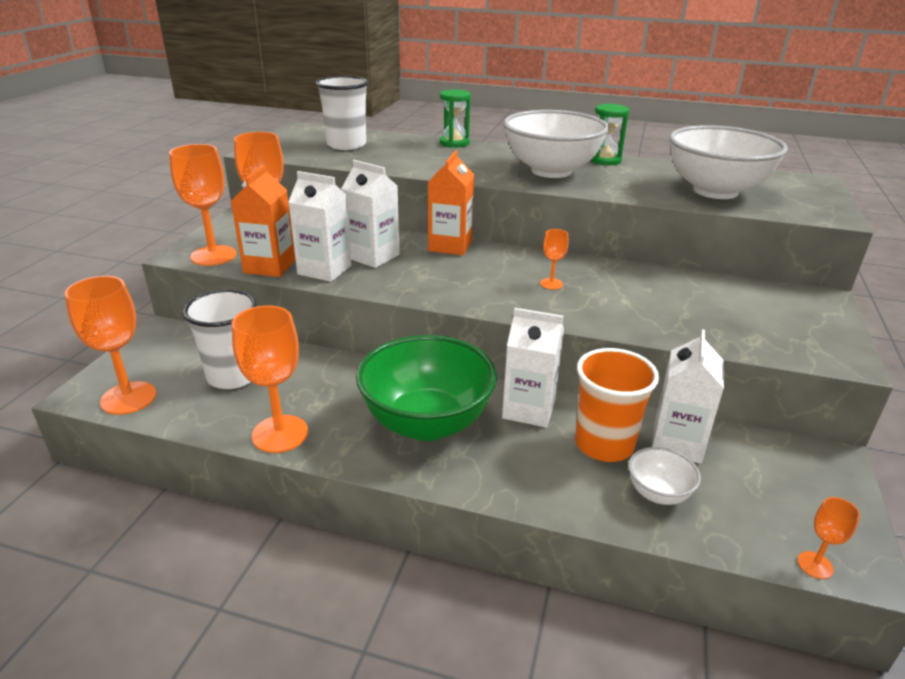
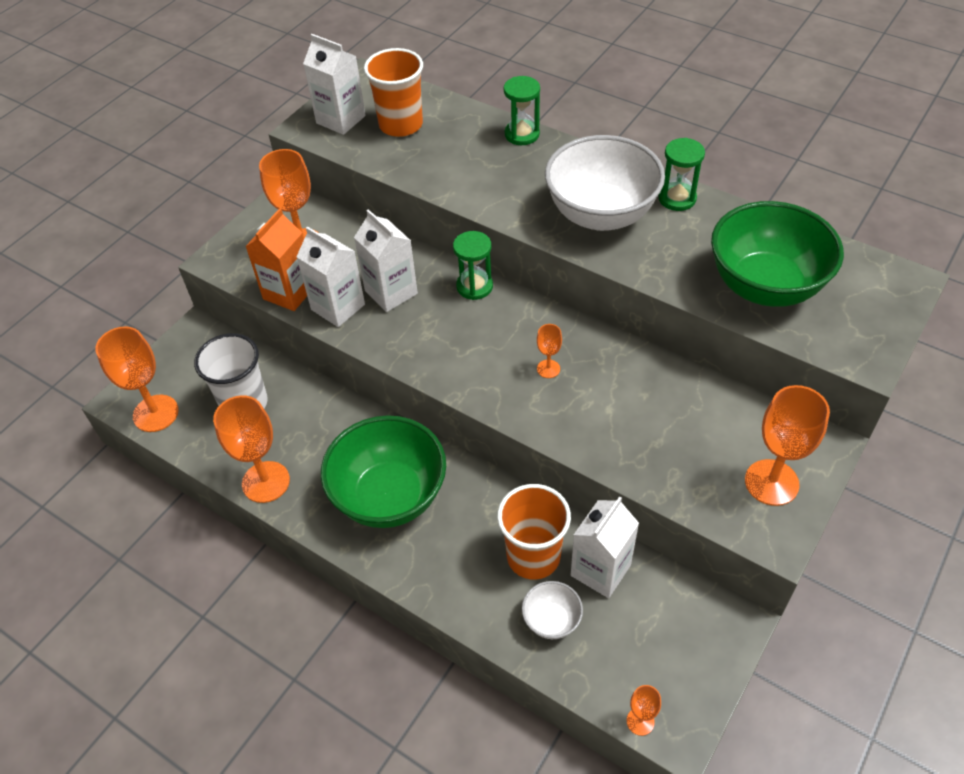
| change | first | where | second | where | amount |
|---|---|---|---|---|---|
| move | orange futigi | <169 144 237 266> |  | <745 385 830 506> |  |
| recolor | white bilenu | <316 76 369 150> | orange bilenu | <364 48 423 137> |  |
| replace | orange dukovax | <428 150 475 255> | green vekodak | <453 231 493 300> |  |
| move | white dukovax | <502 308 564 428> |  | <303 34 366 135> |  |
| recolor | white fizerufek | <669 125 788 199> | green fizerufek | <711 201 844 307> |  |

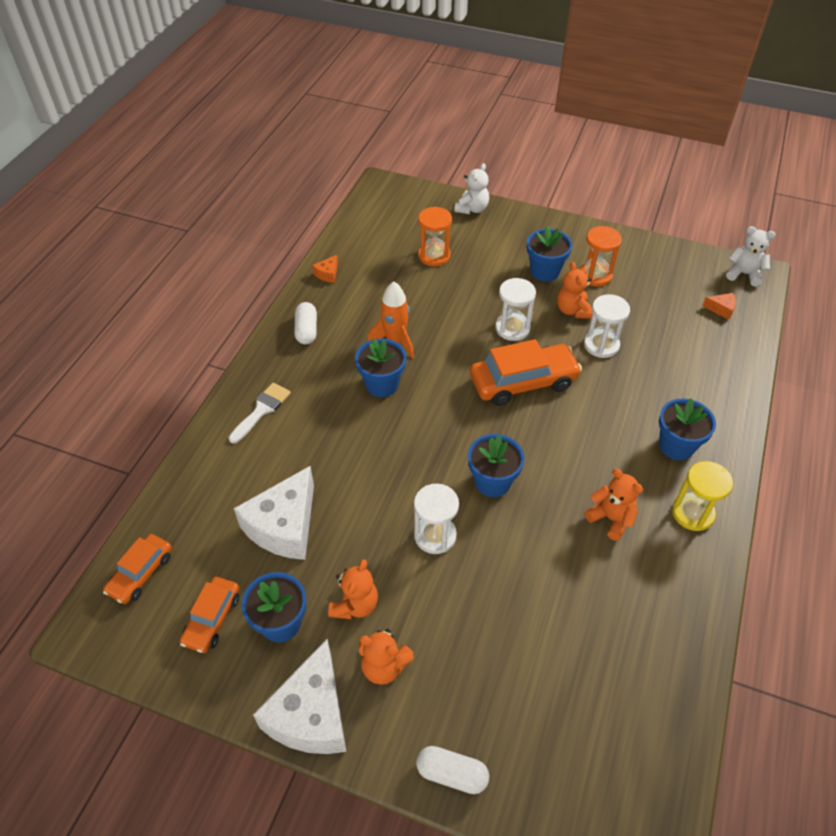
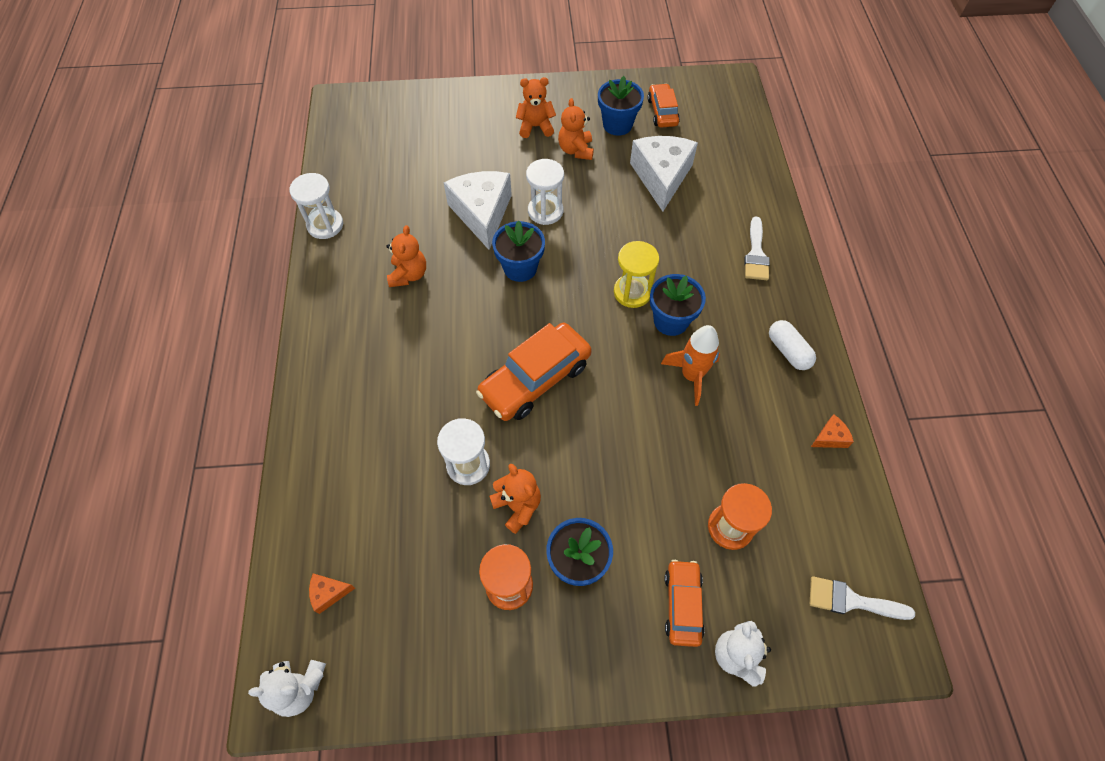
| change | first | where | second | where | amount |
|---|---|---|---|---|---|
| move | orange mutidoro | <103 534 172 604> |  | <665 560 705 647> |  |
| move | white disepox | <253 639 346 754> |  | <444 171 512 250> |  |
| rotate | orange disepox | <312 255 338 283> |  | <811 414 854 448> | 60 degrees clockwise |
| delete | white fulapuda | <416 746 489 794> |  |  |  |
| move | white vekodak | <495 278 536 341> |  | <289 173 343 239> |  |
| rotate | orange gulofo | <585 468 643 541> |  | <386 225 426 287> | 105 degrees counterclockwise |
| delete | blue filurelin | <659 398 716 460> |  |  |  |
| move | yellow vekodak | <672 461 733 531> |  | <614 241 659 308> |  |
| insert |  |  | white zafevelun | <810 576 915 620> |  |

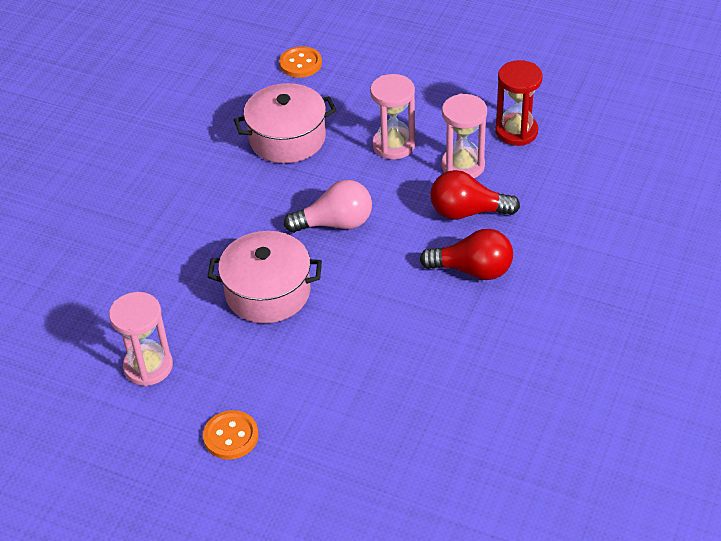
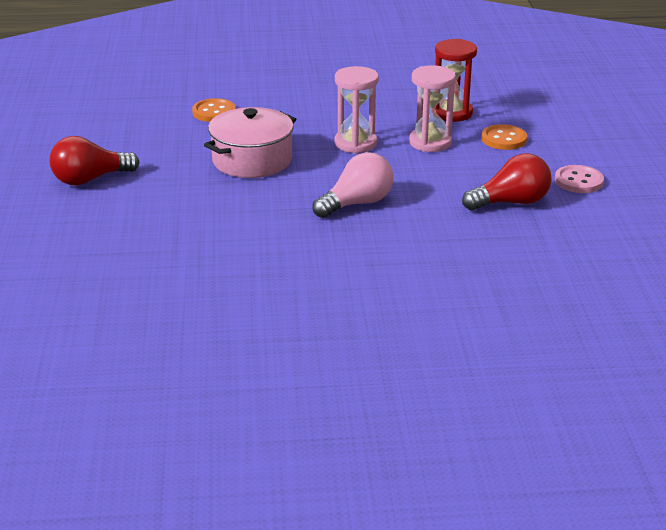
| change | first | where | second | where | amount |
|---|---|---|---|---|---|
| delete | pink vekodak | <109 292 173 386> |  |  |  |
| move | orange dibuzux | <203 410 259 460> |  | <481 124 527 150> |  |
| delete | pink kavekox | <208 231 322 323> |  |  |  |
| move | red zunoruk | <430 170 520 220> |  | <49 136 139 186> |  |
| insert |  |  | pink dibuzux | <555 165 604 193> |  |

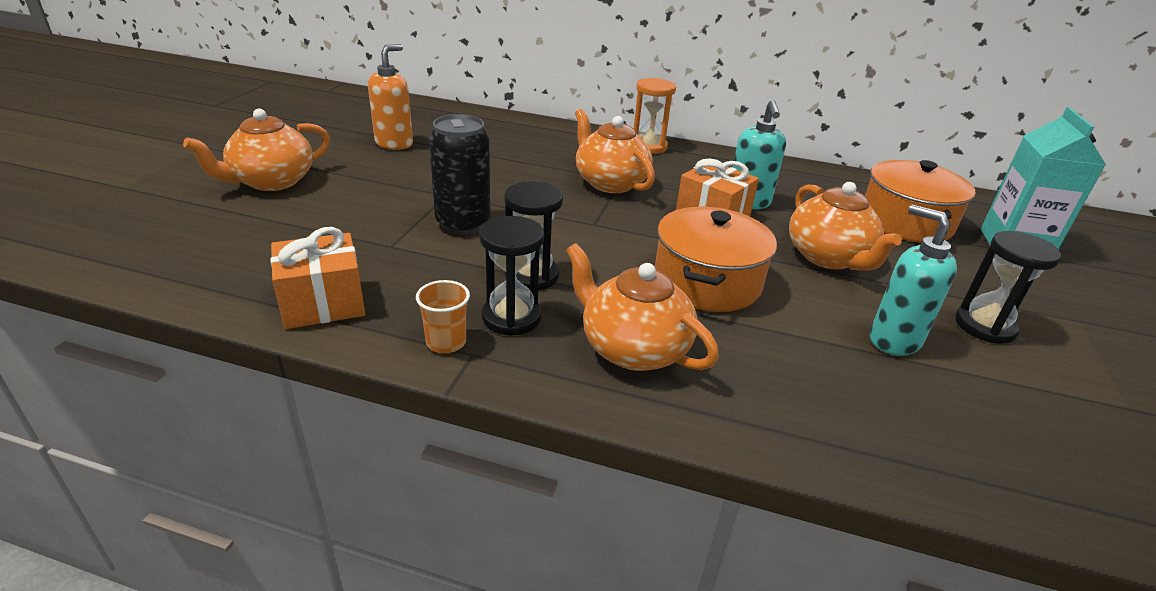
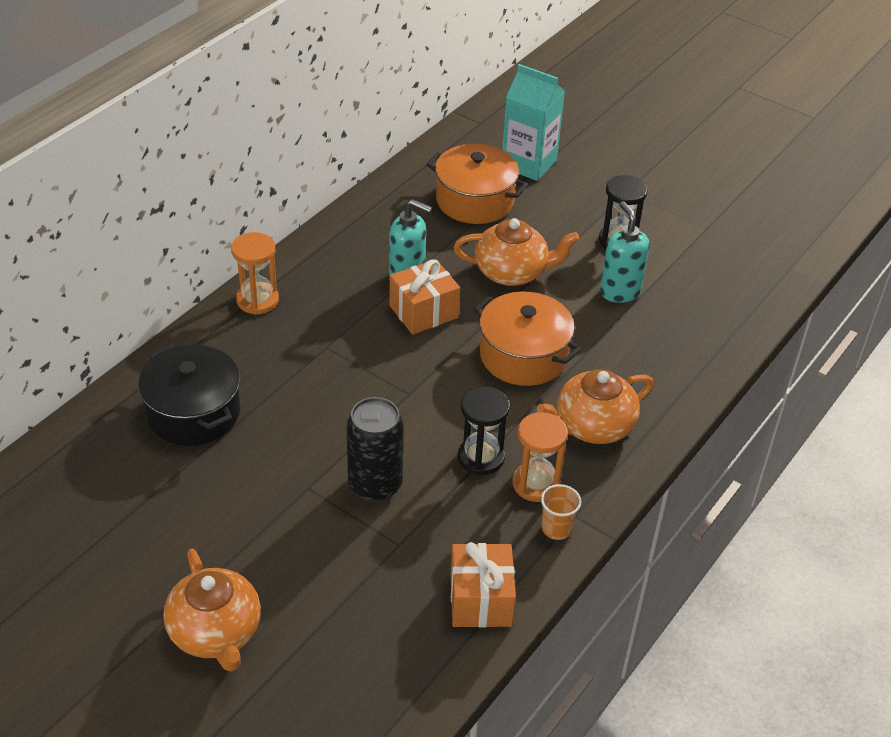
| change | first | where | second | where | amount |
|---|---|---|---|---|---|
| delete | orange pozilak | <368 44 413 150> |  |  |  |
| recolor | black vekodak | <479 216 544 336> | orange vekodak | <512 412 568 502> |  |
| delete | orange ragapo | <575 109 655 193> |  |  |  |
| rotate | turquoise pozilak | <870 204 957 356> |  | <600 201 650 303> | 90 degrees clockwise |
| insert |  |  | black kavekox | <138 345 240 446> |  |

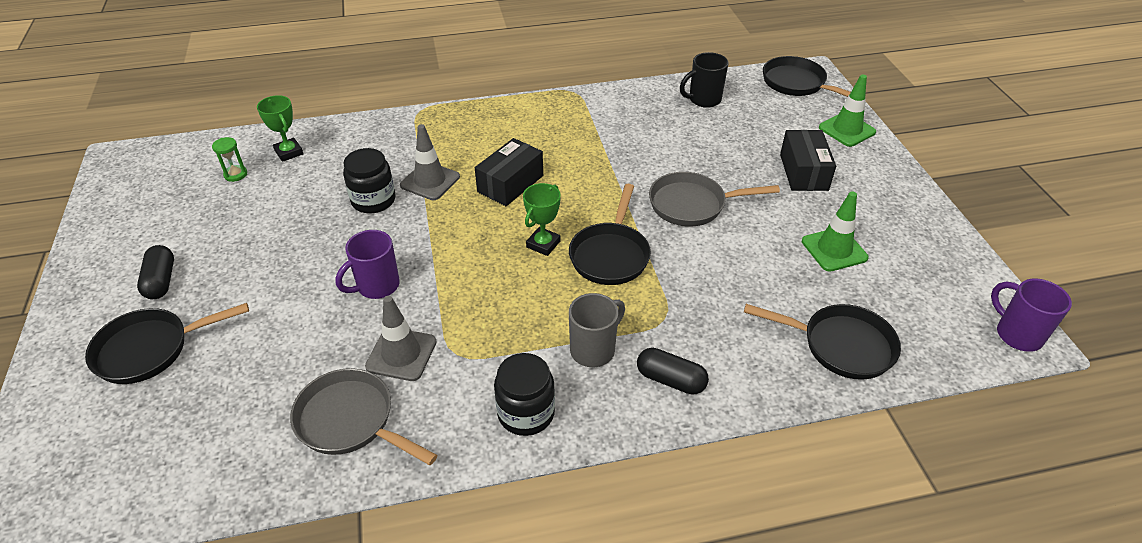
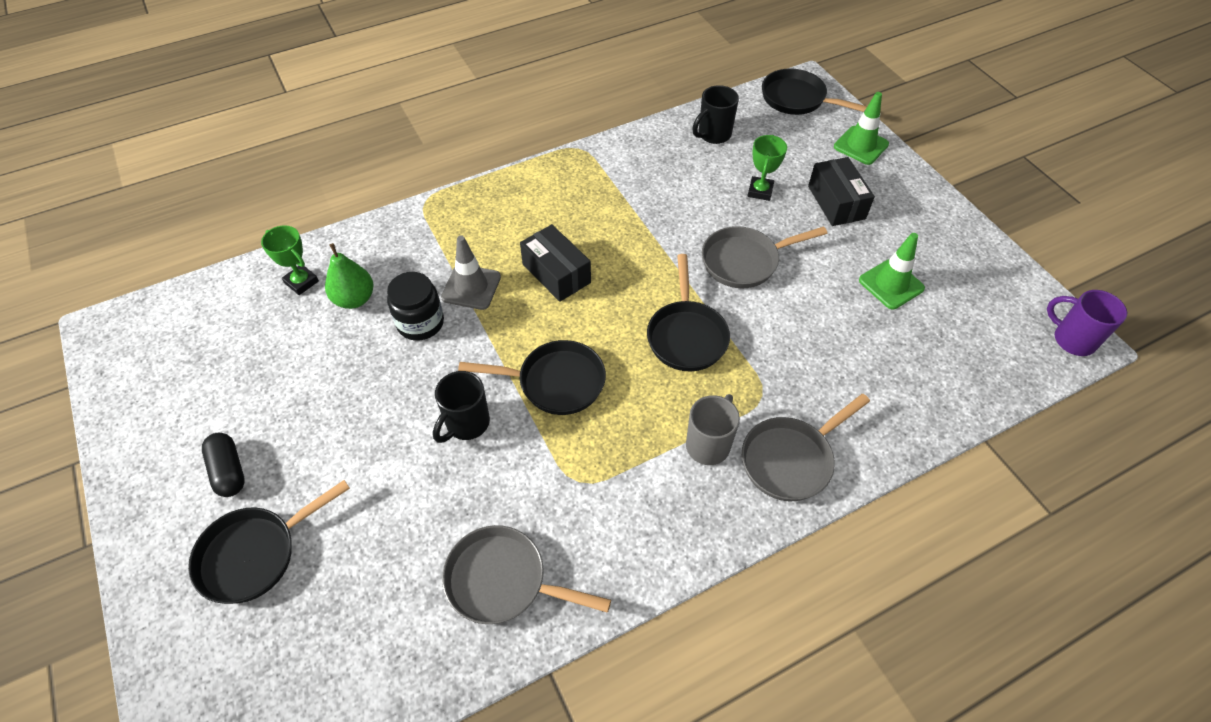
| change | first | where | second | where | amount |
|---|---|---|---|---|---|
| delete | green vekodak | <212 137 247 182> |  |  |  |
| recolor | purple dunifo | <335 230 400 299> | black dunifo | <433 371 490 443> |  |
| delete | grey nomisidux | <365 296 437 381> |  |  |  |
| rotate | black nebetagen | <475 138 543 206> |  | <520 224 591 302> | 60 degrees counterclockwise |
| delete | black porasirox | <494 353 555 436> |  |  |  |
| move | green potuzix | <523 183 561 256> |  | <748 135 787 201> |  |
| replace | black fulapuda | <637 348 709 395> | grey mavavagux | <742 394 870 501> |  |
| move | black mavavagux | <744 304 901 380> |  | <458 340 606 415> |  |
| insert |  |  | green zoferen | <325 243 374 309> |  |

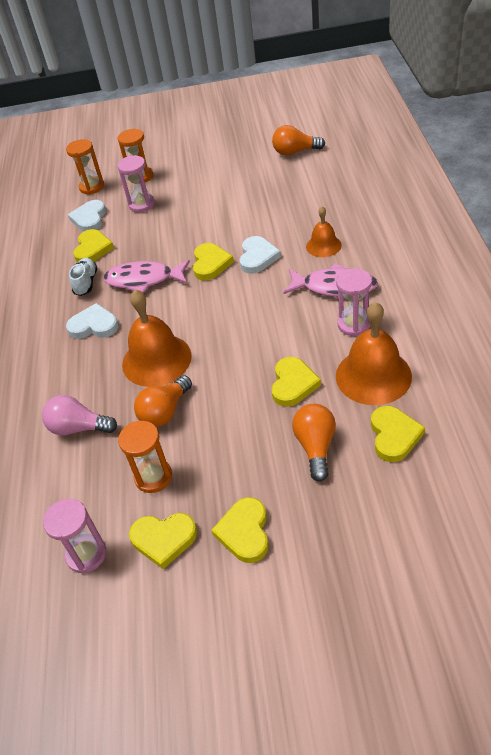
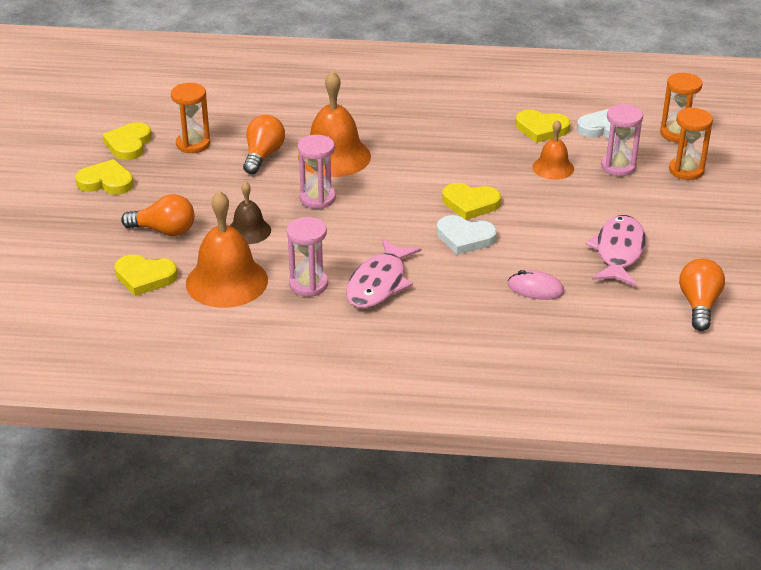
| change | first | where | second | where | amount |
|---|---|---|---|---|---|
| delete | pink zunoruk | <42 395 117 436> |  |  |  |
| move | pink vekodak | <43 499 106 574> |  | <298 135 336 209> |  |
| delete | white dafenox | <66 303 118 339> |  |  |  |
| delete | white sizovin | <69 258 98 296> |  |  |  |
| move | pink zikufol | <103 260 190 293> |  | <585 215 646 286> |  |
| rotate | orange zunoruk | <134 375 192 427> |  | <243 115 285 174> | 60 degrees clockwise |
| replace | yellow dafenox | <272 357 321 407> | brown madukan | <230 182 271 244> |  |
| move | orange madukan | <306 206 342 257> |  | <532 120 574 180> |  |
| insert |  |  | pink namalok | <508 270 564 300> |  |

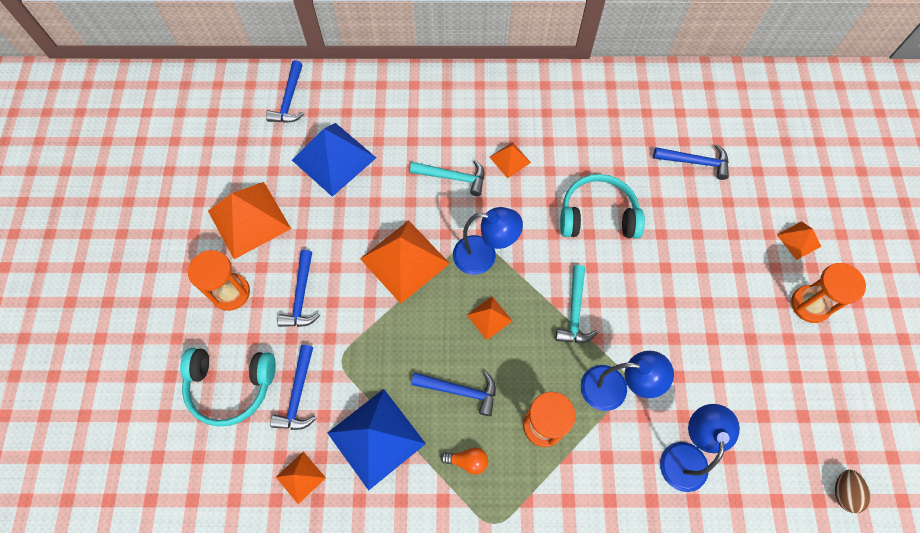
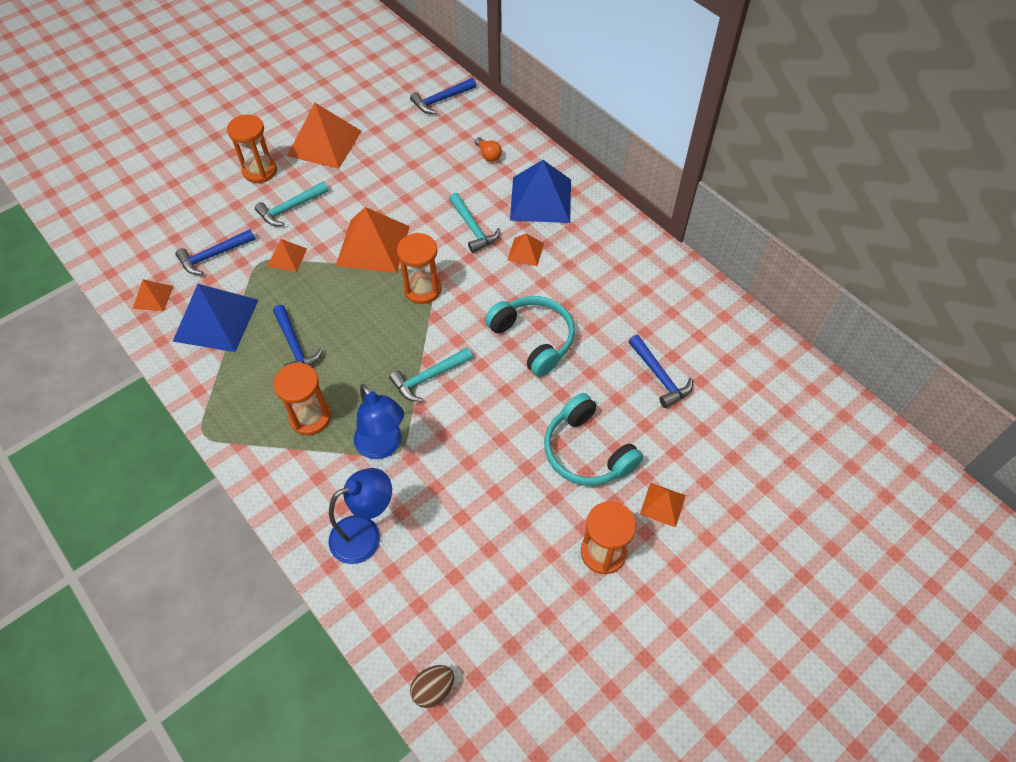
| change | first | where | second | where | amount |
|---|---|---|---|---|---|
| move | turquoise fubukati | <180 348 276 426> |  | <544 393 643 486> |  |
| recolor | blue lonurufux | <277 250 320 327> | turquoise lonurufux | <255 181 329 226> |  |
| move | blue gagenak | <292 123 376 197> |  | <510 160 571 223> |  |
| move | orange zunoruk | <440 447 488 475> |  | <475 137 502 162> |  |
| replace | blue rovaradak | <453 207 523 275> | orange vekodak | <397 233 442 304> |  |
| move | orange gagenak | <467 296 512 340> |  | <267 239 307 272> |  |

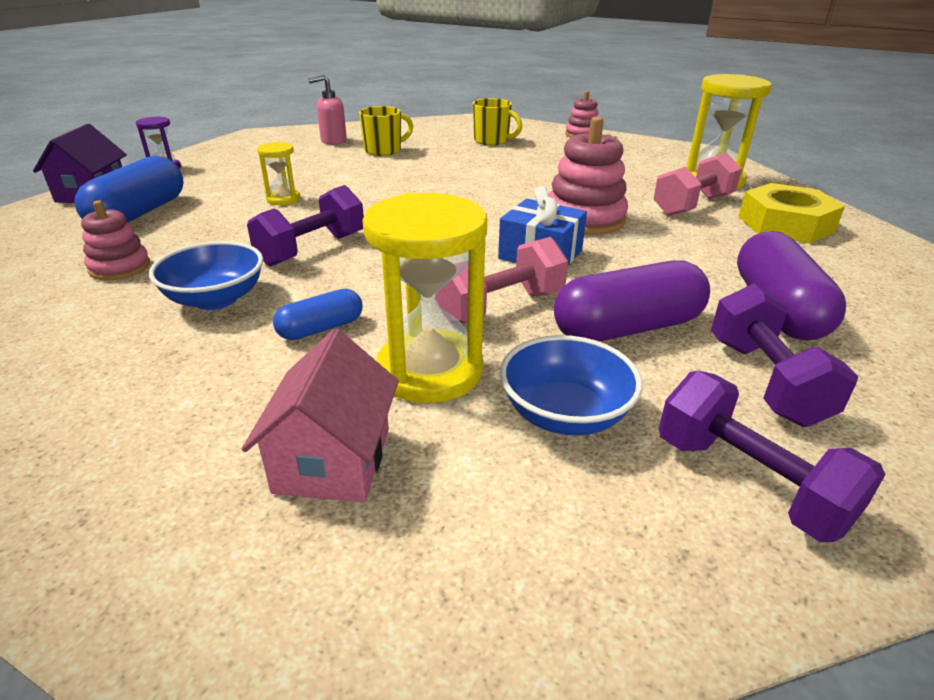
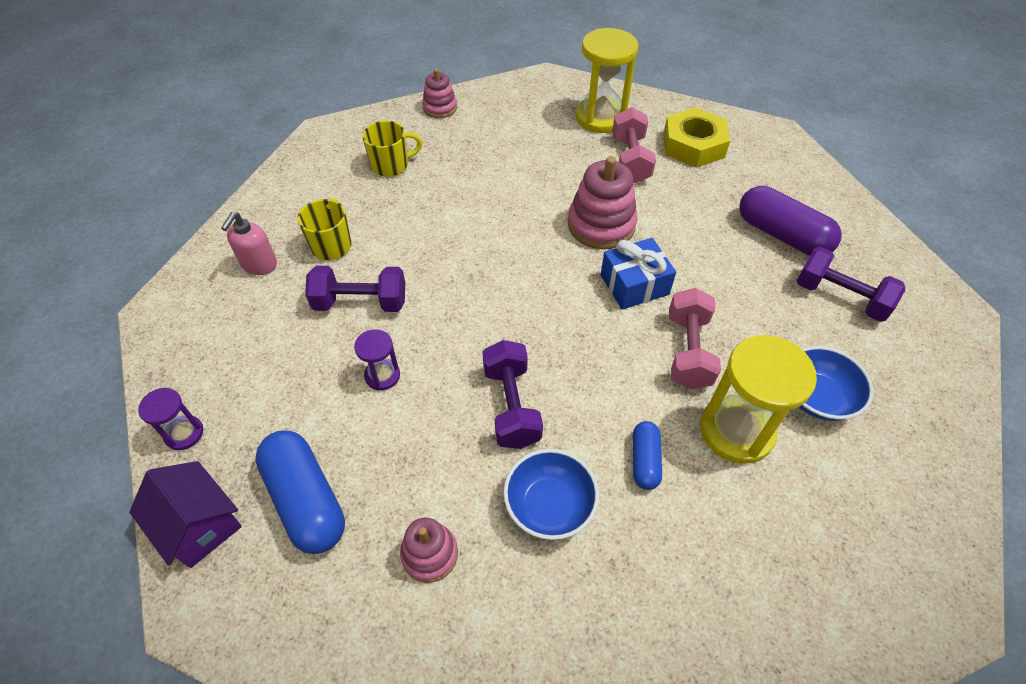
| change | first | where | second | where | amount |
|---|---|---|---|---|---|
| delete | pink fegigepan | <242 329 399 503> |  |  |  |
| recolor | yellow vekodak | <257 142 301 205> | purple vekodak | <354 329 400 390> |  |
| delete | purple fulapuda | <554 260 710 342> |  |  |  |
| move | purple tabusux | <659 370 886 542> |  | <305 266 405 312> |  |

